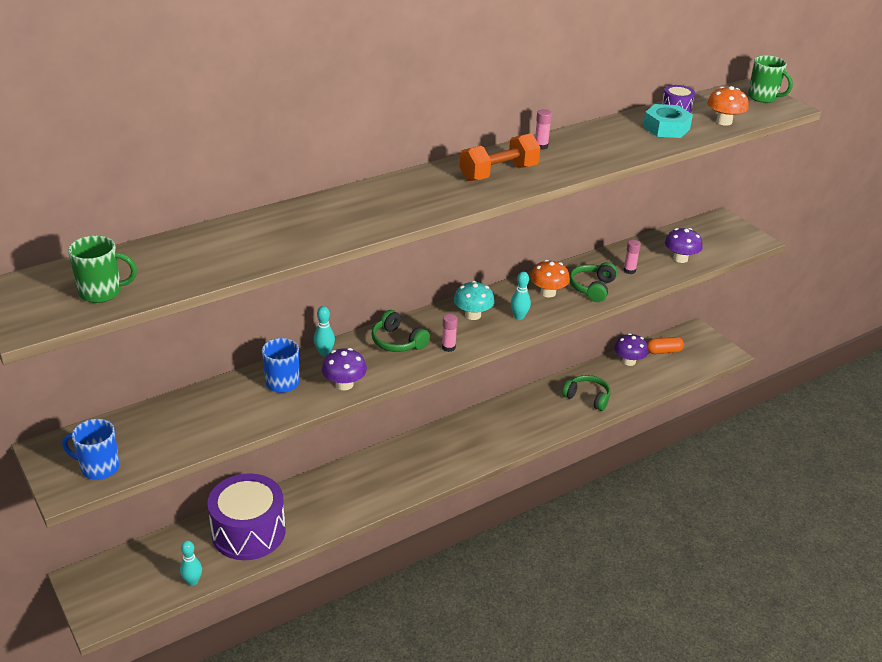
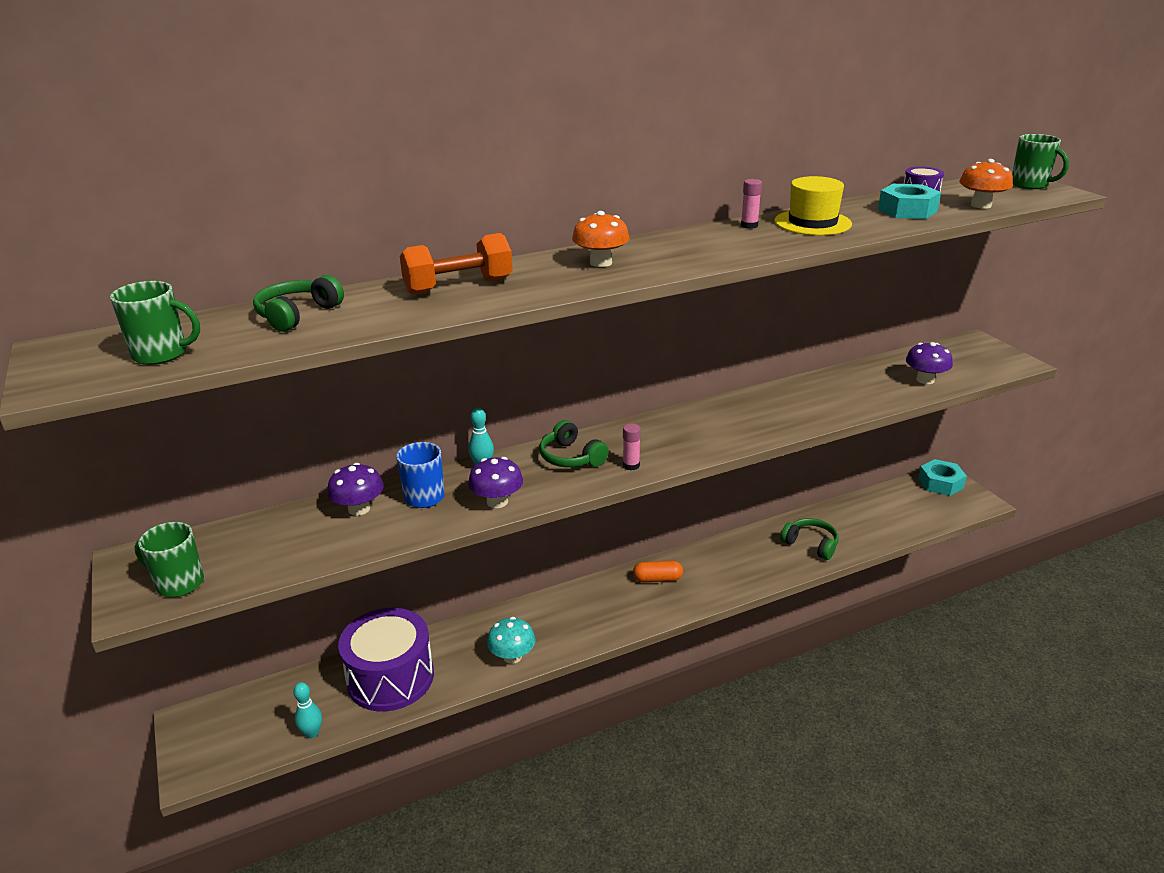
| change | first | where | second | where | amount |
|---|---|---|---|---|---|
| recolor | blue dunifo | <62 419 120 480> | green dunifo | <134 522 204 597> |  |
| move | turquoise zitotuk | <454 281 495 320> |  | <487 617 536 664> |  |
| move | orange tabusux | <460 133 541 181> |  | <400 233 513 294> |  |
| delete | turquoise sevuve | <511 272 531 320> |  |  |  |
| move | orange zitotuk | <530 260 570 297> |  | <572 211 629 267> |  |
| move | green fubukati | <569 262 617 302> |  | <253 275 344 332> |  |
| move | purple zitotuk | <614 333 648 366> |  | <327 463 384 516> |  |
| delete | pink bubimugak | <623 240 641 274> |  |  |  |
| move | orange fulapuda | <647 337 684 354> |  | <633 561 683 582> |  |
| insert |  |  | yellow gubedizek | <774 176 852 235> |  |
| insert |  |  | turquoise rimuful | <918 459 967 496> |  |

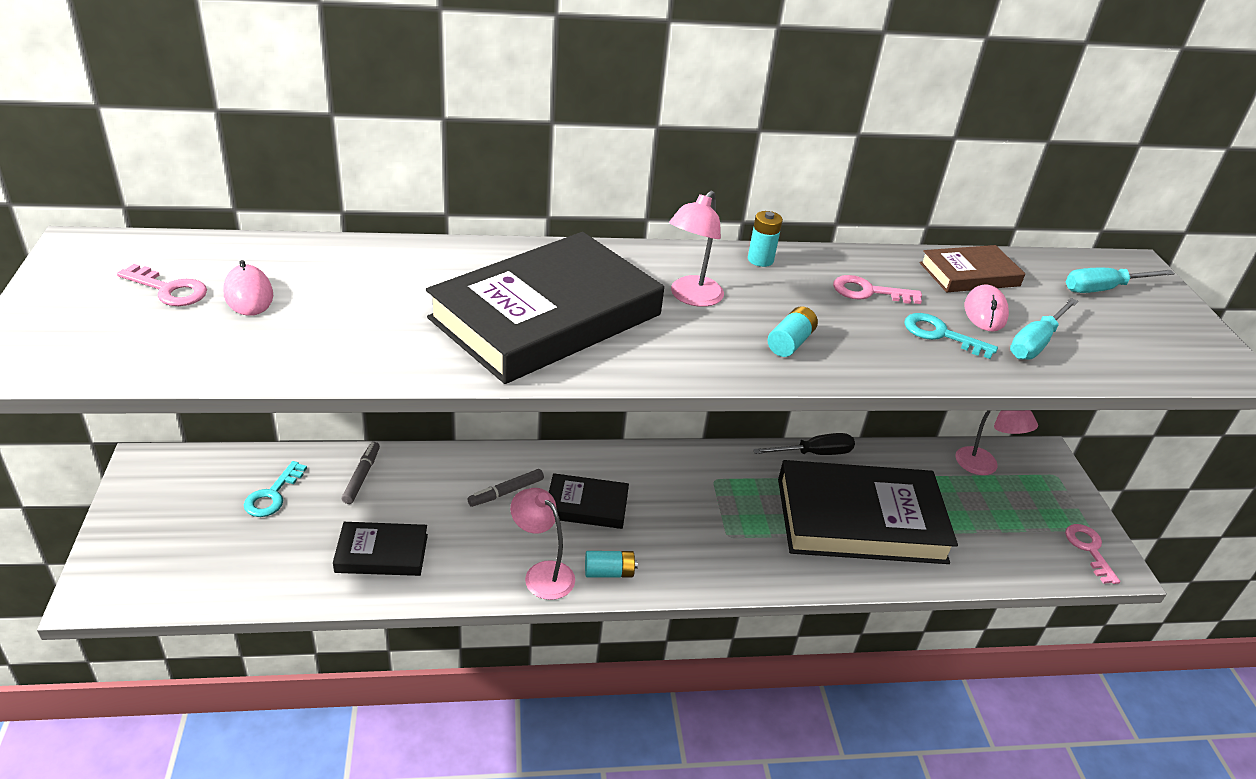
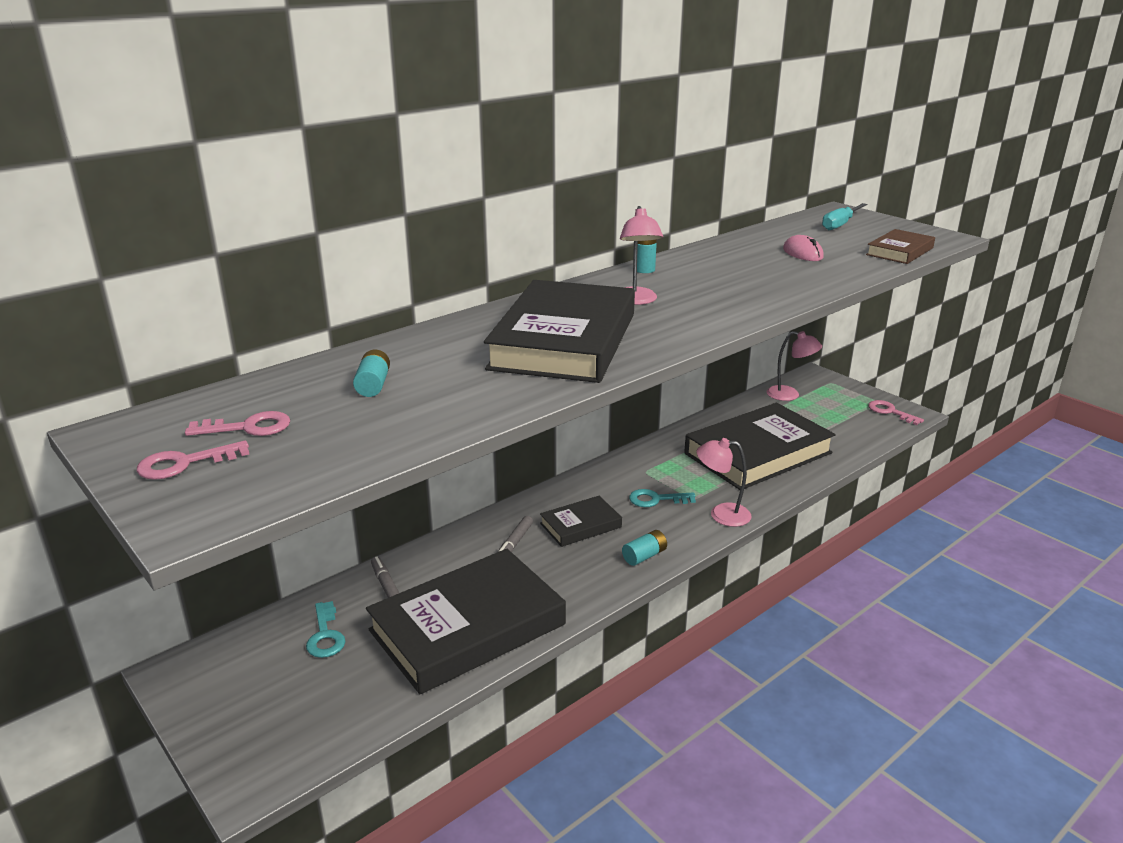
| change | first | where | second | where | amount |
|---|---|---|---|---|---|
| delete | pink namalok | <223 260 273 316> |  |  |  |
| resize | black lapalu | <333 522 428 576> |  | <366 549 566 694> | x2.05 |
| move | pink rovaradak | <510 488 575 600> |  | <696 438 752 527> |  |
| delete | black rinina | <753 433 855 455> |  |  |  |
| move | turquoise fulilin | <768 306 818 357> |  | <353 350 390 397> |  |
| move | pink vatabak | <833 275 922 304> |  | <137 440 249 480> |  |
| move | turquoise vatabak | <904 313 998 359> |  | <629 489 696 507> |  |
| move | brown lapalu | <920 245 1025 292> |  | <866 229 935 264> |  |
| delete | turquoise rinina | <1010 298 1078 360> |  |  |  |

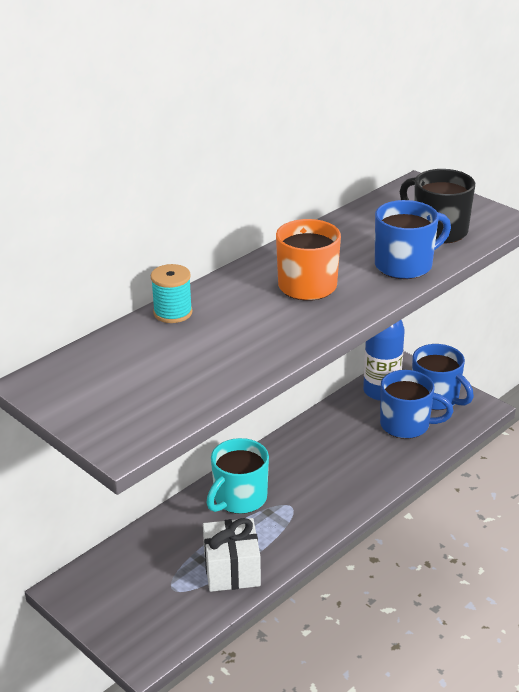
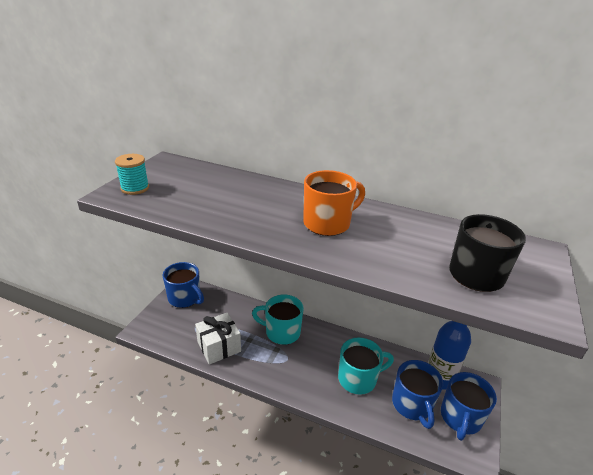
| change | first | where | second | where | amount |
|---|---|---|---|---|---|
| move | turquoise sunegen | <151 264 193 323> |  | <115 154 149 195> |  |
| move | blue dunifo | <375 200 451 279> |  | <163 262 204 308> |  |
| insert |  |  | turquoise dunifo | <338 337 394 395> |  |

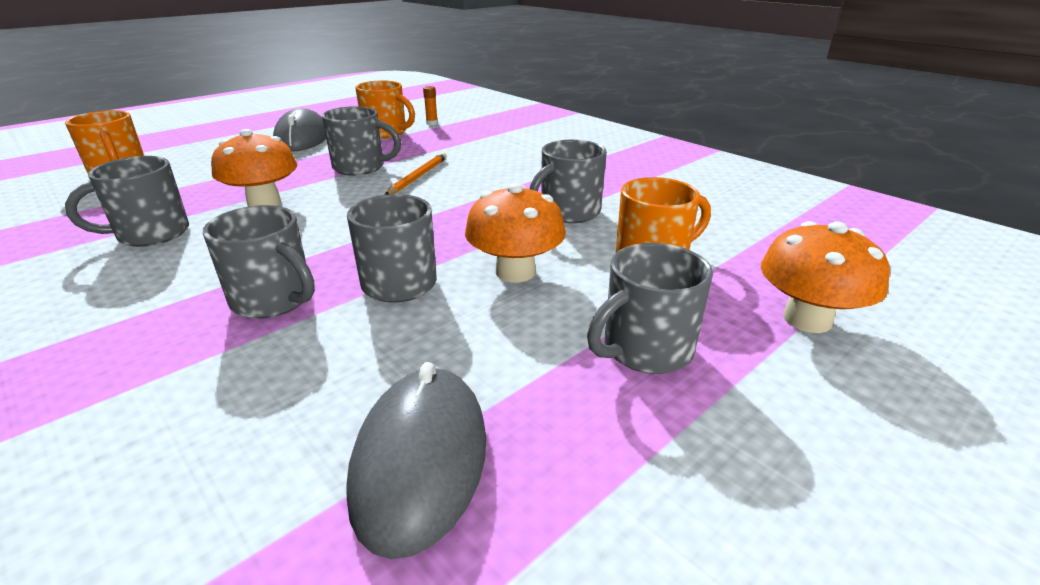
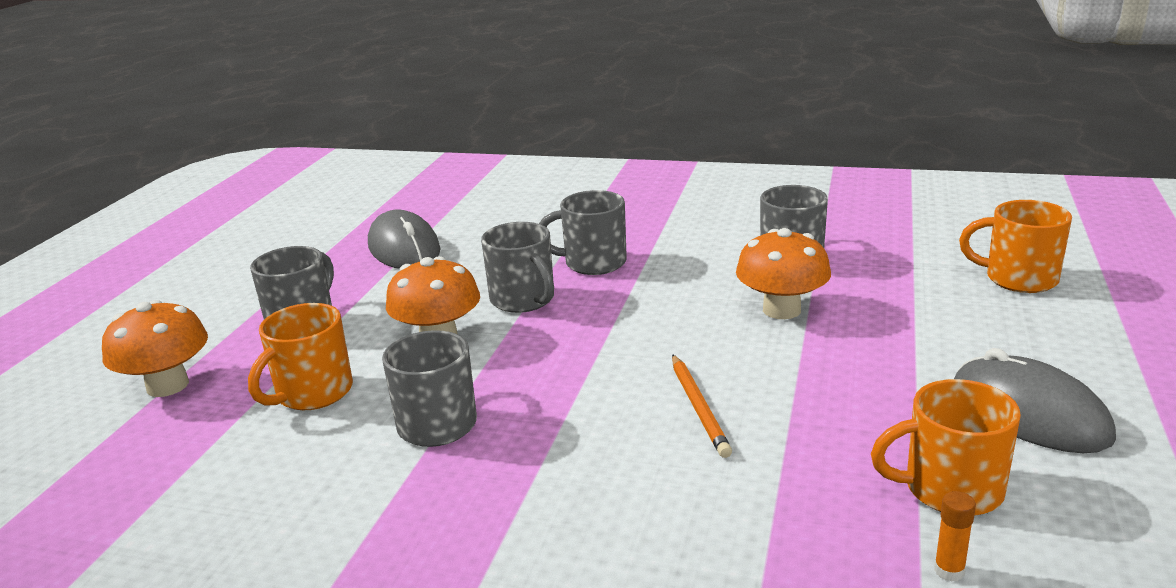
| change | first | where | second | where | amount |
|---|---|---|---|---|---|
| delete | grey dunifo | <322 106 401 176> |  |  |  |

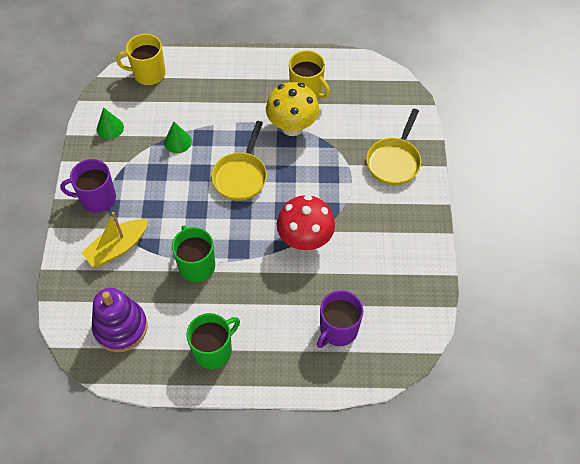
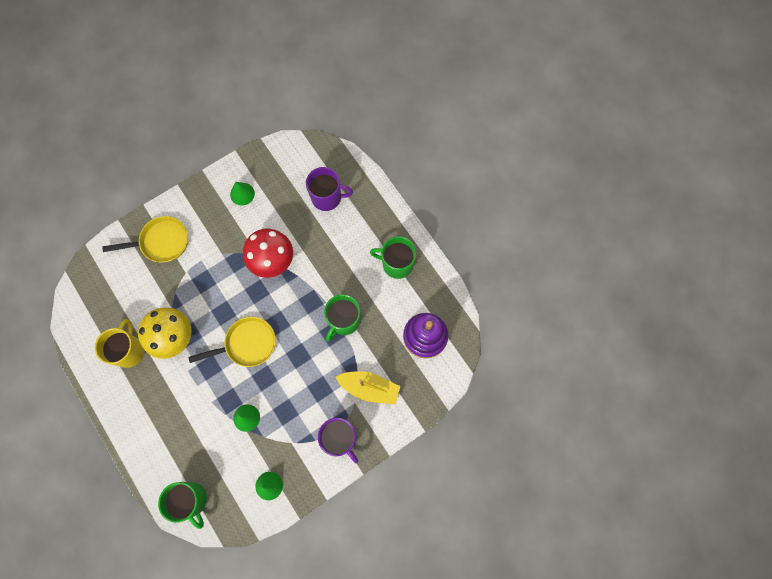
| change | first | where | second | where | amount |
|---|---|---|---|---|---|
| recolor | yellow dunifo | <116 34 166 86> | green dunifo | <158 482 207 529> |  |
| insert |  |  | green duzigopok | <230 182 255 206> |  |

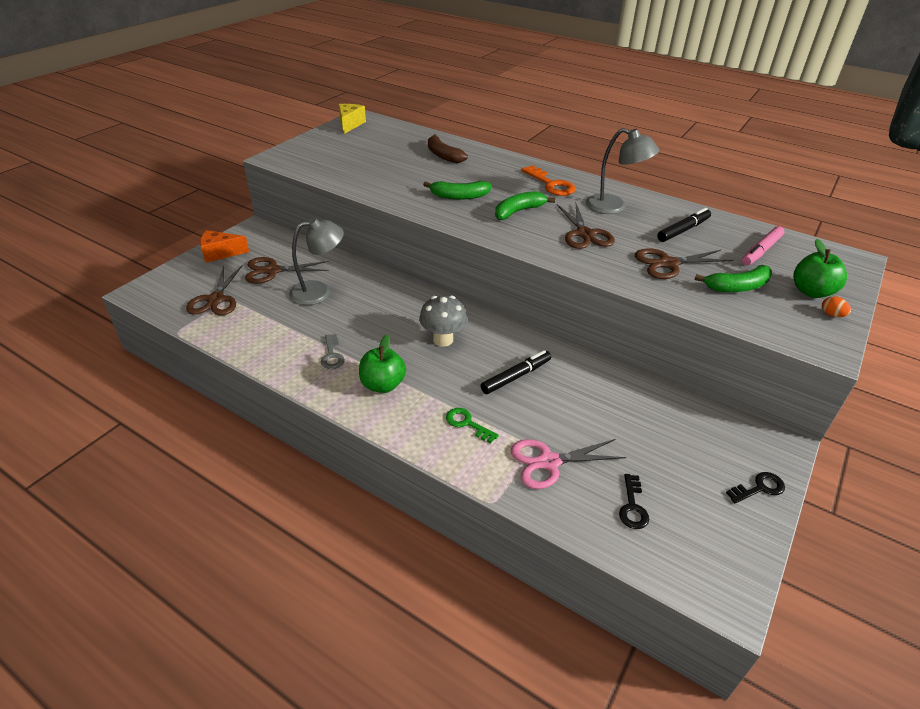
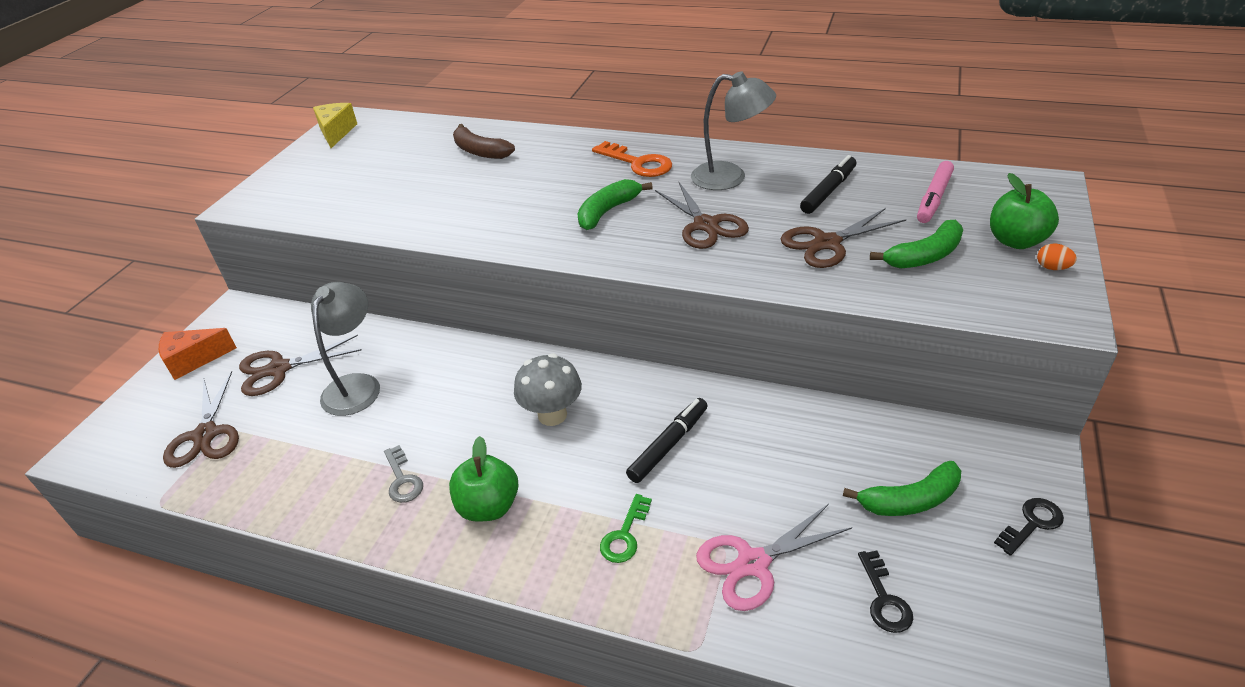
| change | first | where | second | where | amount |
|---|---|---|---|---|---|
| rotate | grey rovaradak | <289 218 344 305> |  | <311 282 380 416> | 45 degrees counterclockwise |
| move | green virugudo | <423 181 492 200> |  | <843 461 961 516> |  |
| rotate | green vatabak | <446 408 499 443> |  | <600 494 652 563> | 90 degrees counterclockwise |

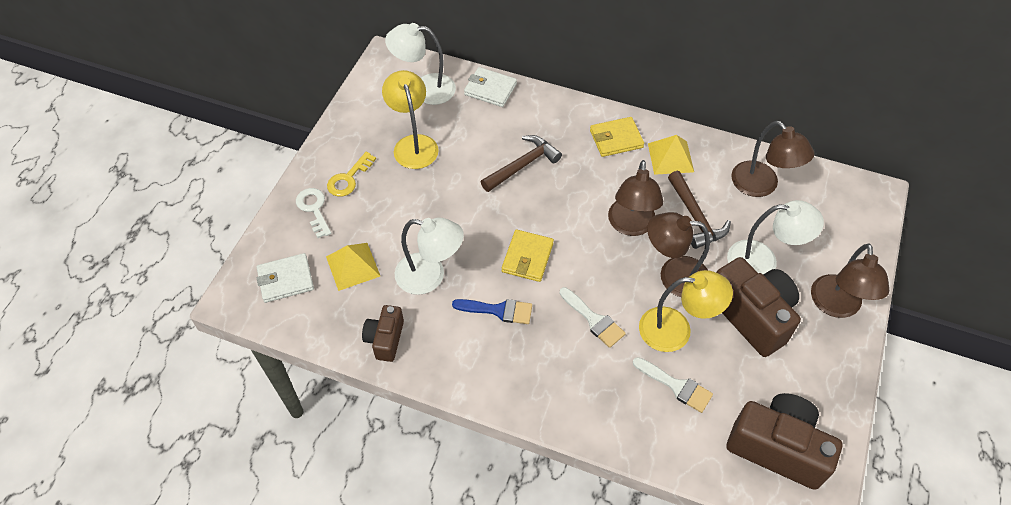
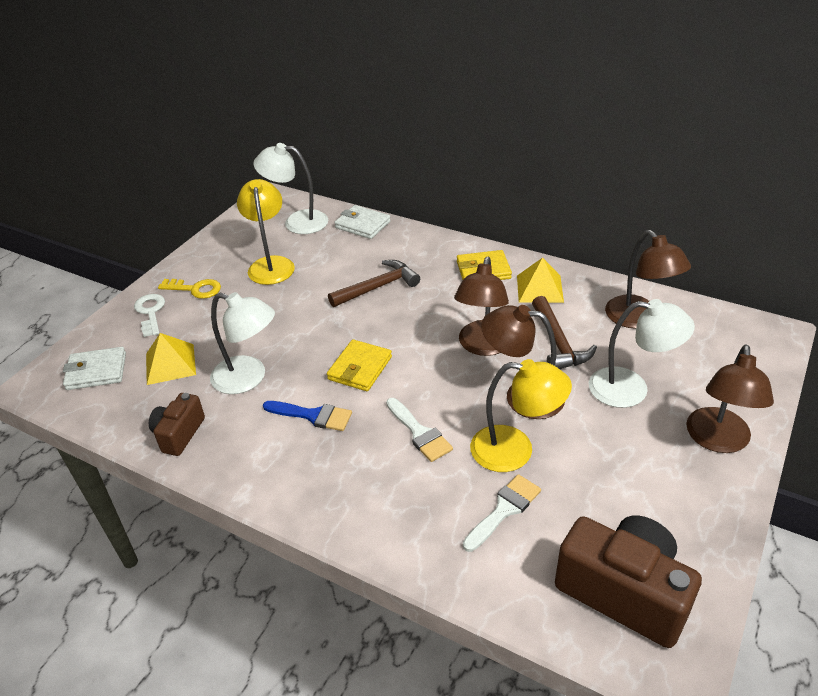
| change | first | where | second | where | amount |
|---|---|---|---|---|---|
| rotate | yellow vatabak | <327 152 376 197> |  | <158 279 221 299> | 120 degrees counterclockwise |
| rotate | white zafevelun | <633 357 713 413> |  | <463 474 541 552> | 90 degrees counterclockwise |
| delete | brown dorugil | <716 257 801 357> |  |  |  |

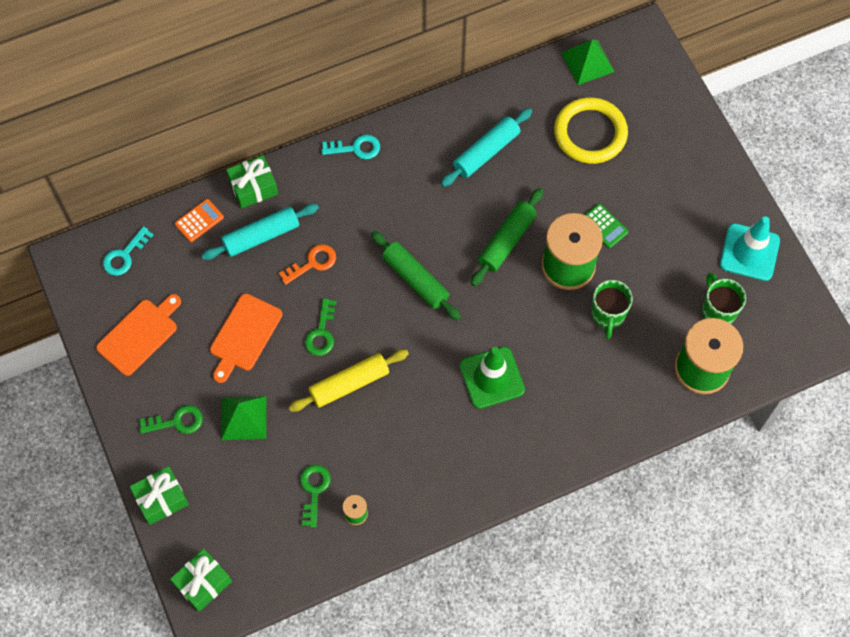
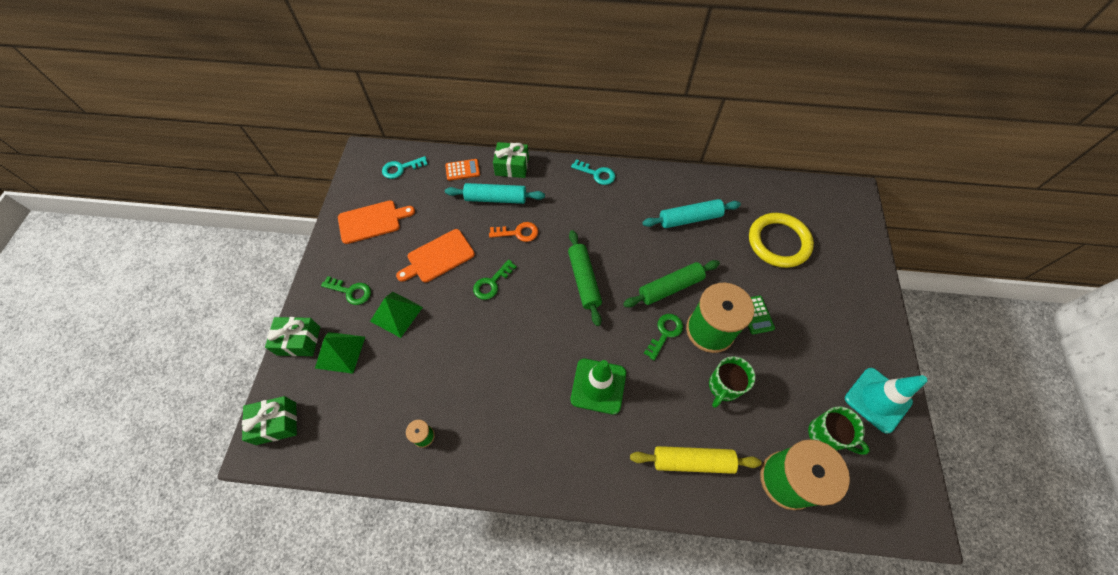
| change | first | where | second | where | amount |
|---|---|---|---|---|---|
| move | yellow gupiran | <289 349 409 412> |  | <630 446 762 474> |  |
| move | green vatabak | <300 465 331 528> |  | <644 314 683 360> |  |
| move | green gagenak | <561 40 615 85> |  | <315 332 365 374> |  |
| rotate | green dunifo | <702 273 746 324> |  | <808 406 870 455> | 120 degrees clockwise |

